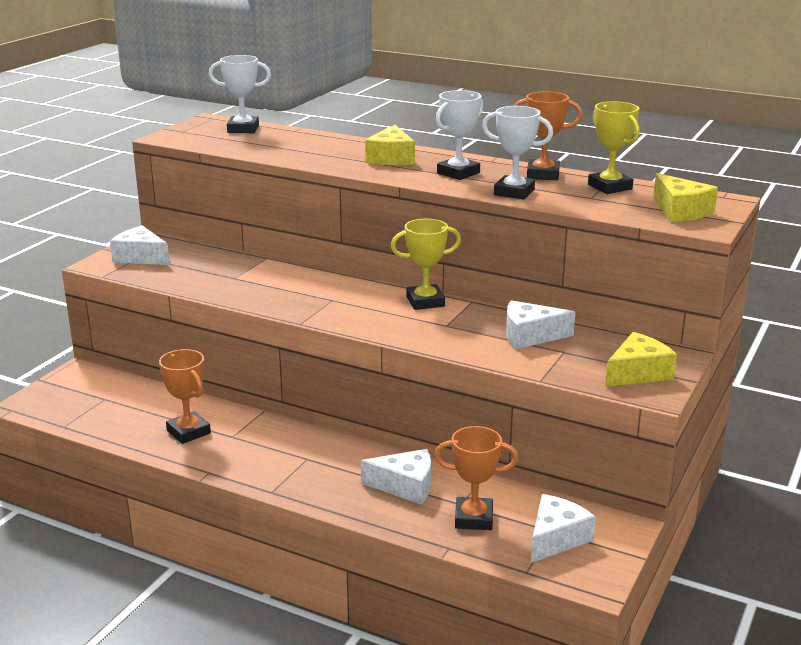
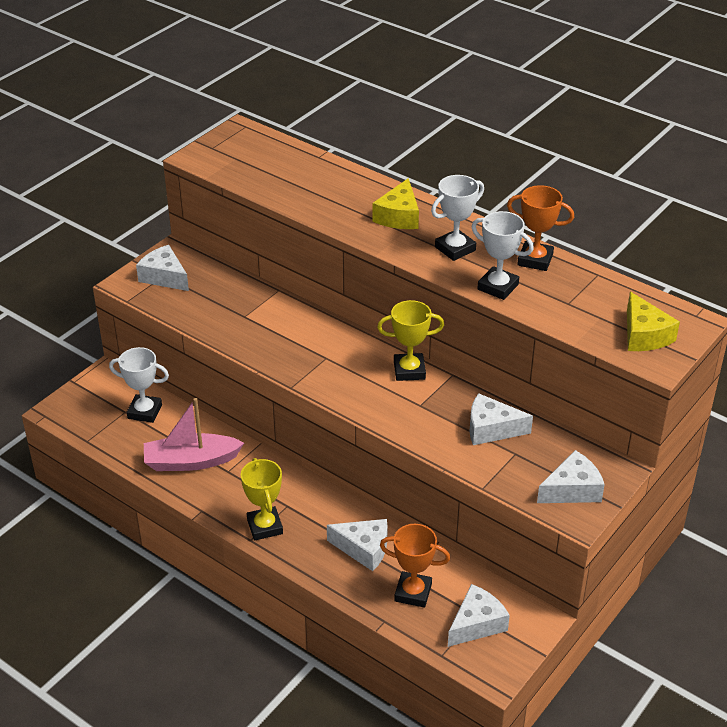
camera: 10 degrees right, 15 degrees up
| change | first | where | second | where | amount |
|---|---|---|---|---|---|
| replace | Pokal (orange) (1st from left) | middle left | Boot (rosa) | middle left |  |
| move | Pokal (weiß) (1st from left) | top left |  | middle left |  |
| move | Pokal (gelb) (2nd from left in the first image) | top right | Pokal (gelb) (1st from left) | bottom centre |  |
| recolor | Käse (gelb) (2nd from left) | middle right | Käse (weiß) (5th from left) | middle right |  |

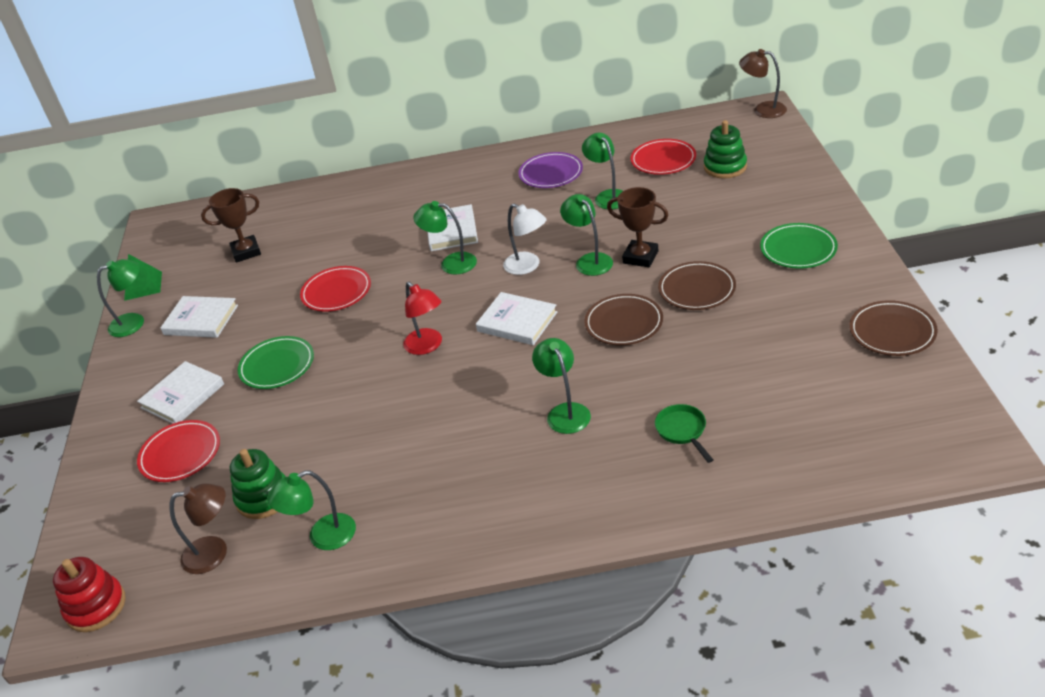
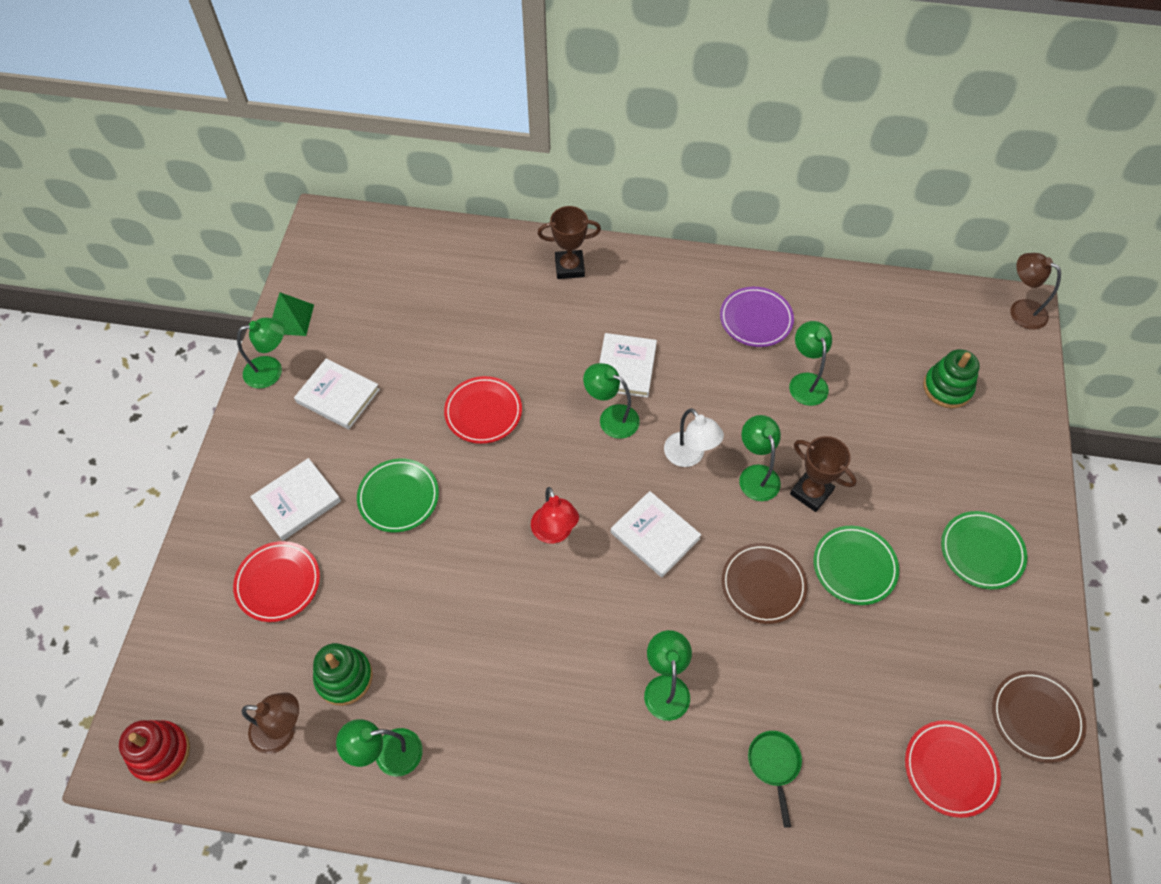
camera: 10 degrees right, 20 degrees up
| change | first | where | second | where | amount |
|---|---|---|---|---|---|
| move | Pokal (braun) (1st from left) | top left |  | top centre |  |
| move | Teller (rot) (3rd from left) | top centre |  | bottom right |  |
| recolor | Teller (braun) (2nd from left) | middle right | Teller (grün) (2nd from left) | middle right |  |

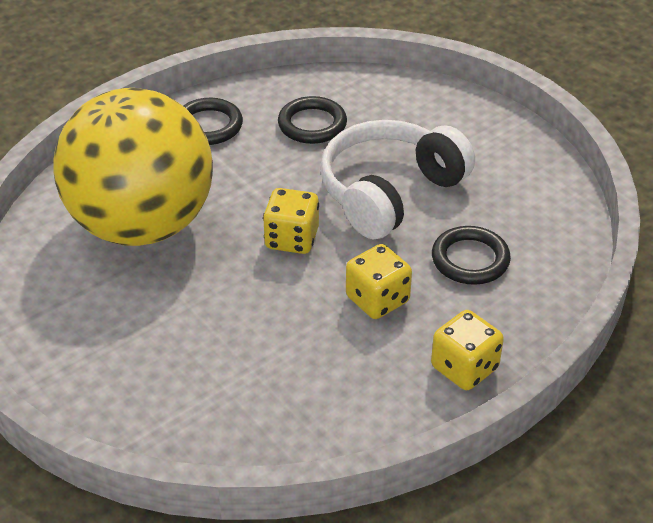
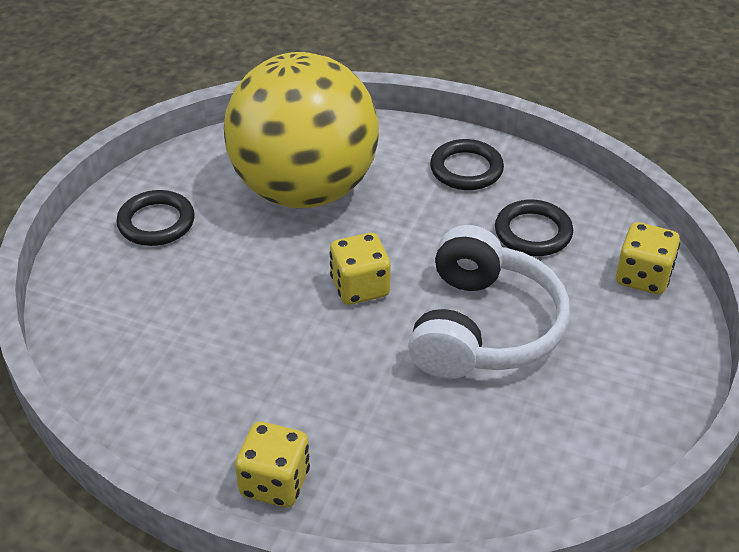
camera: 60 degrees right, 0 degrees up
| change | first | where | second | where | amount |
|---|---|---|---|---|---|
| rotate | Kopfhörer (weiß) | centre |  | centre | 90 degrees clockwise |
| move | Spielwürfel (gelb) (2nd from left in the first image) | centre | Spielwürfel (gelb) (3rd from left) | middle right |  |
| move | Ring (schwarz) (3rd from left in the first image) | middle right | Ring (schwarz) (1st from left) | middle left |  |

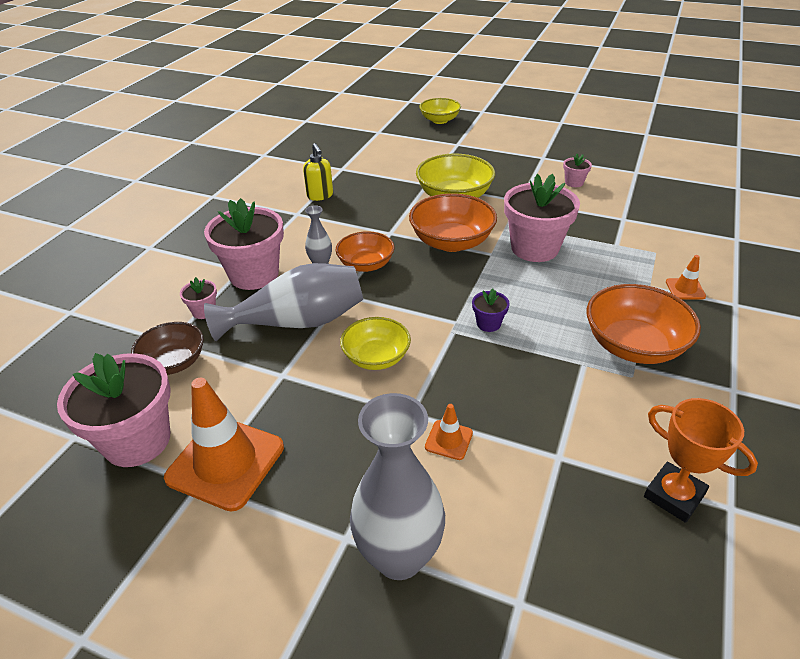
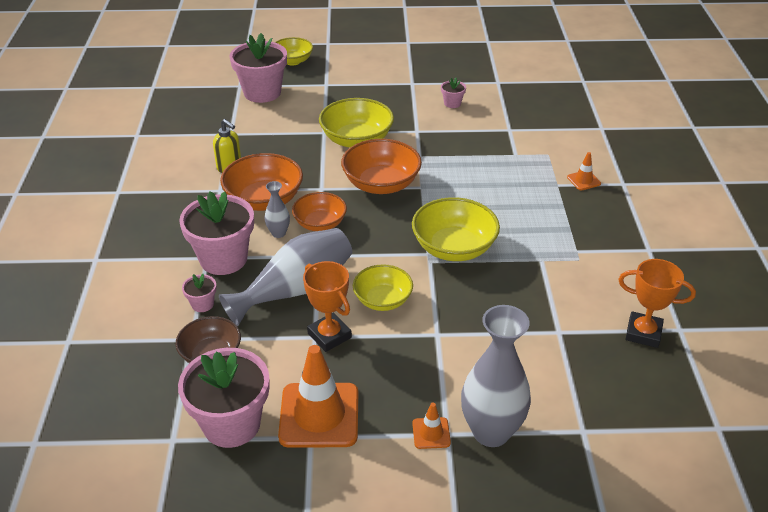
camera: 25 degrees left, 0 degrees up
| change | first | where | second | where | amount |
|---|---|---|---|---|---|
| move | Leitkegel (orange) (2nd from left) | centre |  | bottom centre |  |
| replace | Blumentopf (lila) | centre | Schüssel (gelb) (4th from left) | centre |  |
| move | Blumentopf (rosa) (4th from left) | top right |  | top centre |  |
| move | Schüssel (orange) (3rd from left in the first image) | middle right | Schüssel (orange) (1st from left) | centre |  |
| insert |  |  | Pokal (orange) (1st from left) | centre |  |

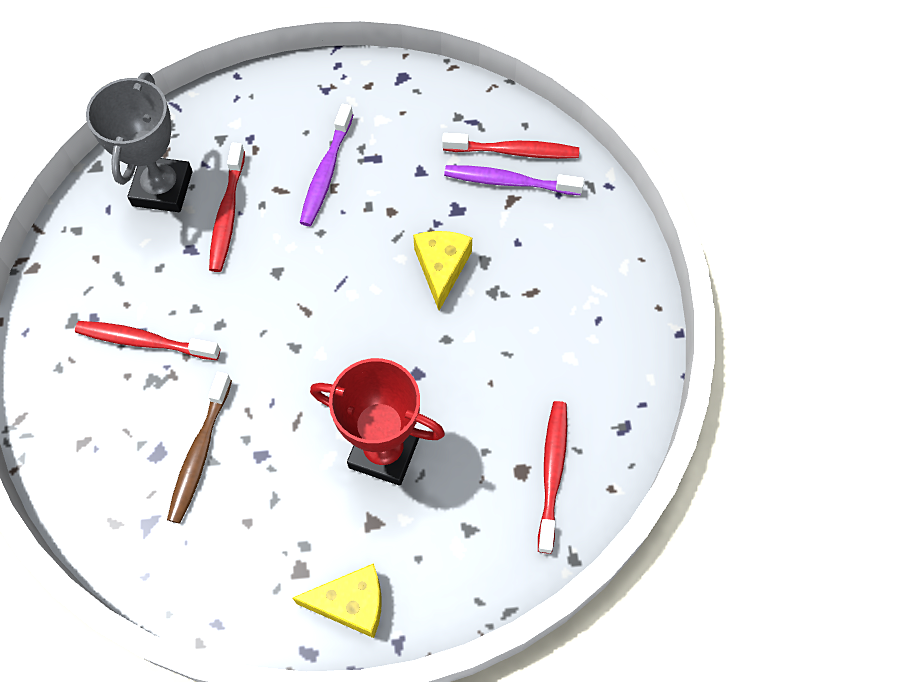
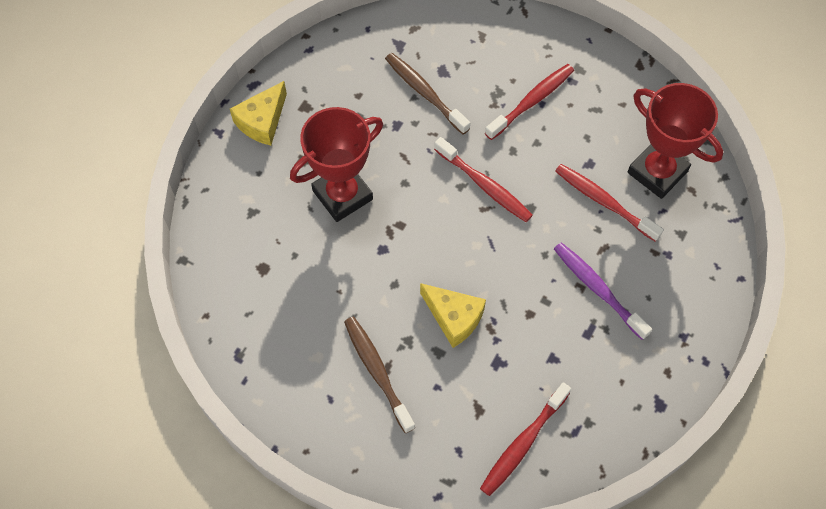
camera: 125 degrees right, 0 degrees up
| change | first | where | second | where | amount |
|---|---|---|---|---|---|
| recolor | Pokal (grau) | top left | Pokal (rot) (2nd from left) | top right |  |
| delete | Zahnbürste (lila) (2nd from left) | top centre |  |  |  |
| move | Zahnbürste (rot) (4th from left in the first image) | bottom centre | Zahnbürste (rot) (1st from left) | centre |  |
| insert |  |  | Zahnbürste (braun) (1st from left) | bottom centre |  |

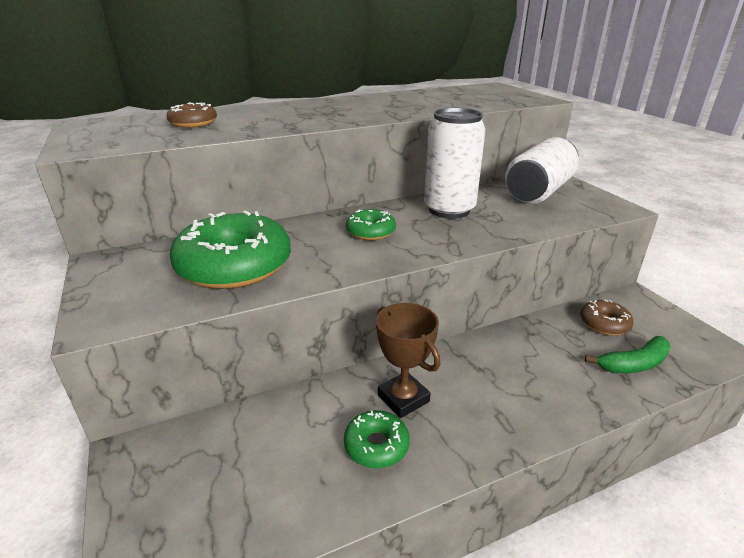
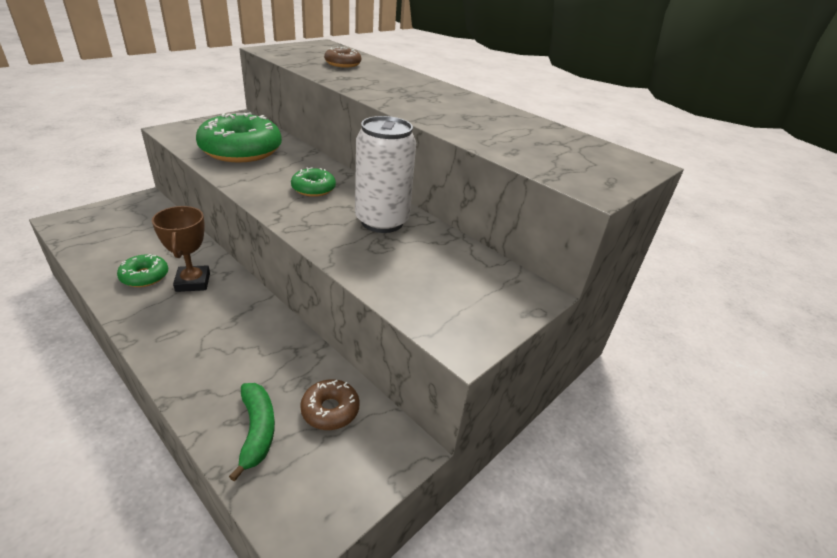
camera: 65 degrees right, 5 degrees up
| change | first | where | second | where | amount |
|---|---|---|---|---|---|
| rotate | Pokal (braun) | centre |  | middle left | 45 degrees counterclockwise |
| delete | Dose (weiß) (2nd from left) | top right |  |  |  |
| rotate | Banane (grün) | middle right |  | bottom left | 150 degrees counterclockwise |

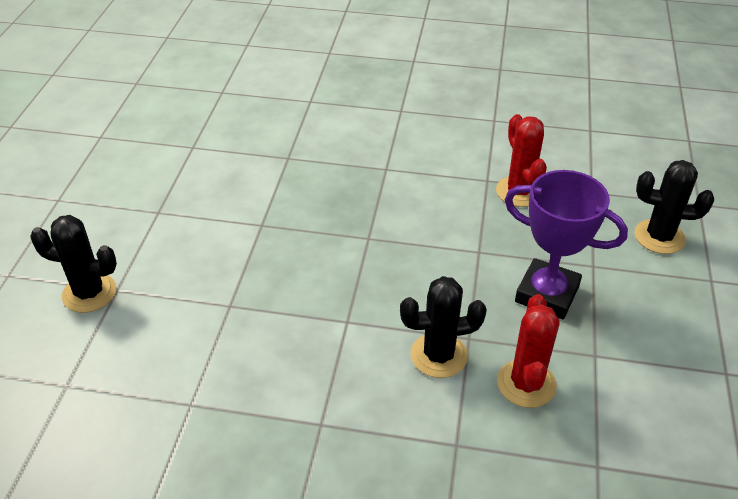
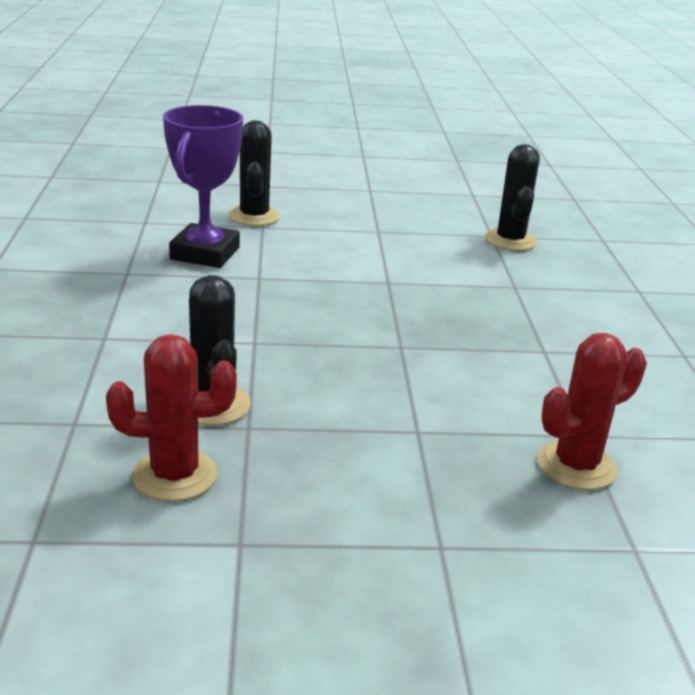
camera: 75 degrees right, 15 degrees down
| change | first | where | second | where | amount |
|---|---|---|---|---|---|
| move | Pokal (lila) | middle right |  | top left |  |
| move | Kaktus (schwarz) (3rd from left) | middle right |  | top right |  |

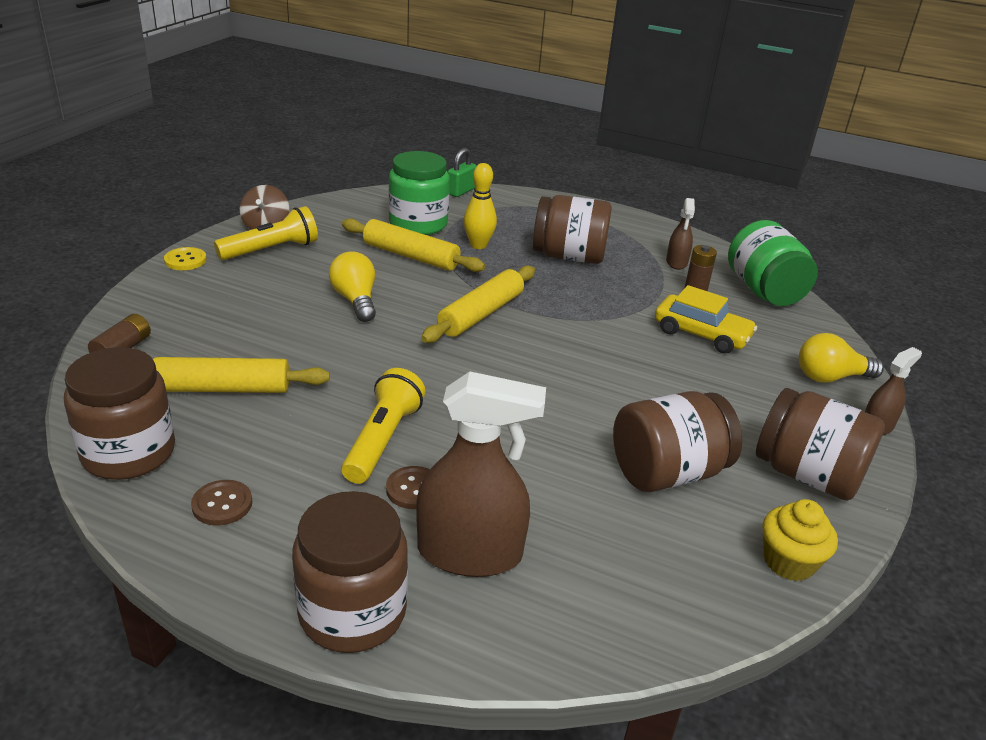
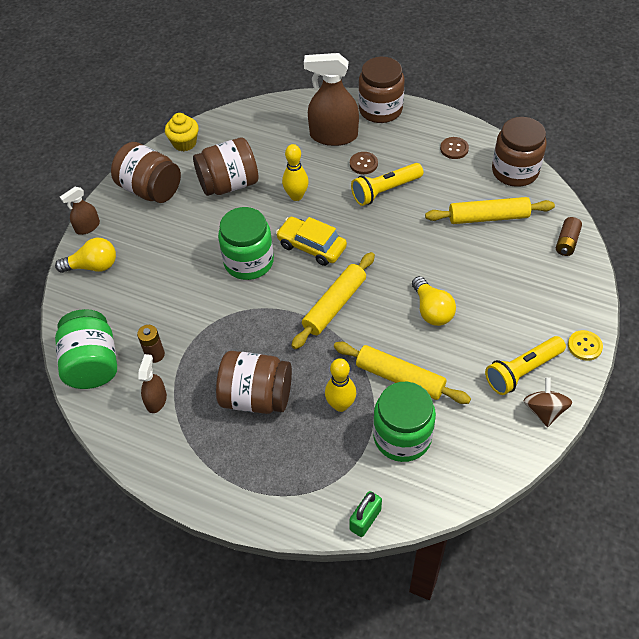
camera: 175 degrees left, 20 degrees up
| change | first | where | second | where | amount |
|---|---|---|---|---|---|
| rotate | Taschenlampe (gelb) (2nd from left in the first image) | centre | Taschenlampe (gelb) (1st from left) | top centre | 45 degrees clockwise |
| move | Auto (gelb) | middle right |  | centre |  |
| insert |  |  | Einmachglas (grün) (2nd from left) | centre |  |
| insert |  |  | Bowlingkegel (gelb) (1st from left) | top centre |  |

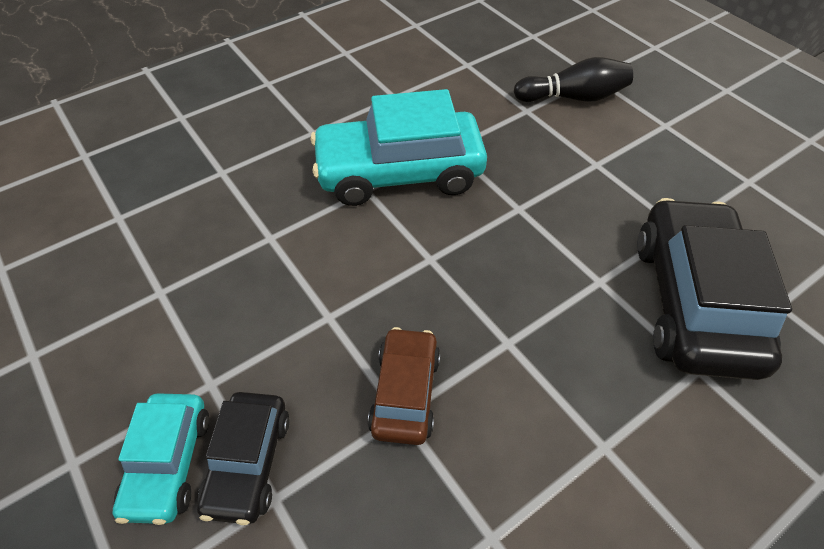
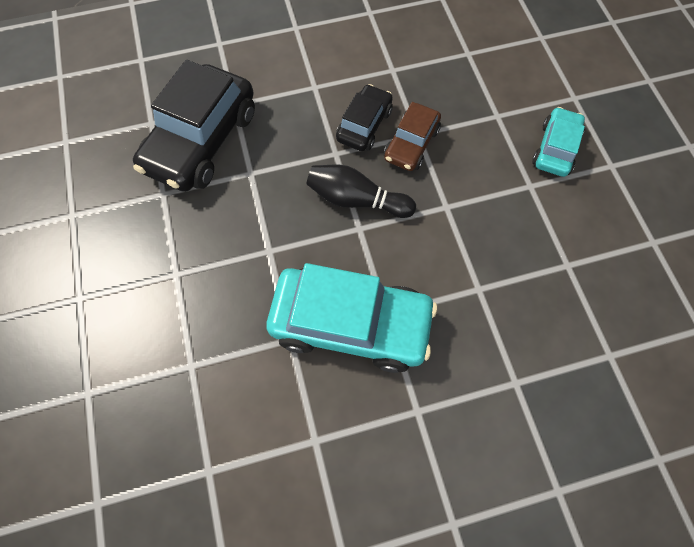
camera: 160 degrees left, 15 degrees up
| change | first | where | second | where | amount |
|---|---|---|---|---|---|
| move | Auto (schwarz) (1st from left in the first image) | bottom left | Auto (schwarz) (2nd from left) | top centre |  |
| move | Bowlingkegel (schwarz) | top right |  | centre |  |

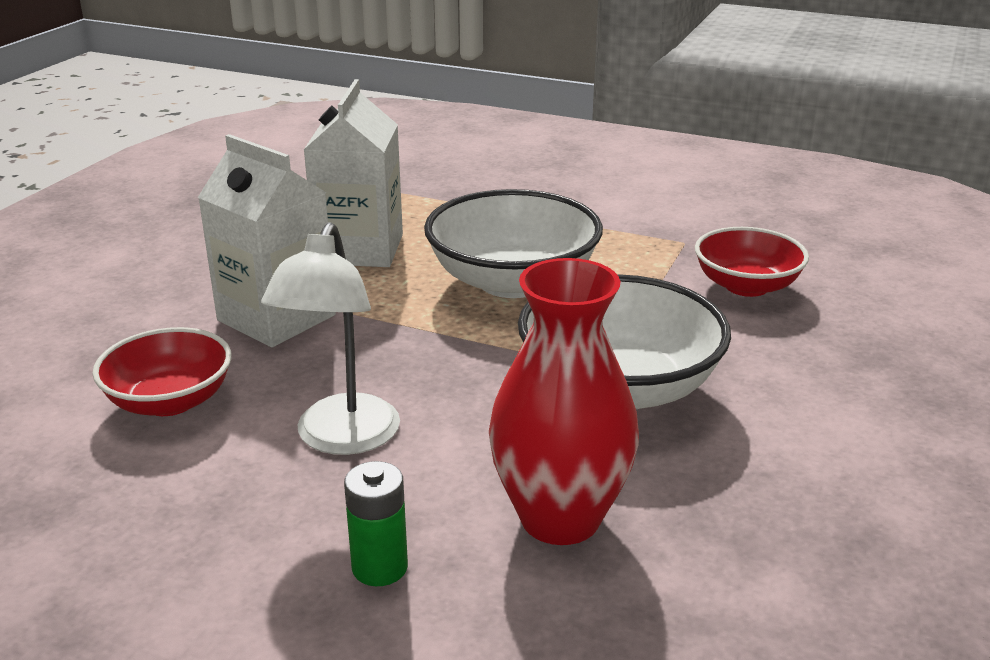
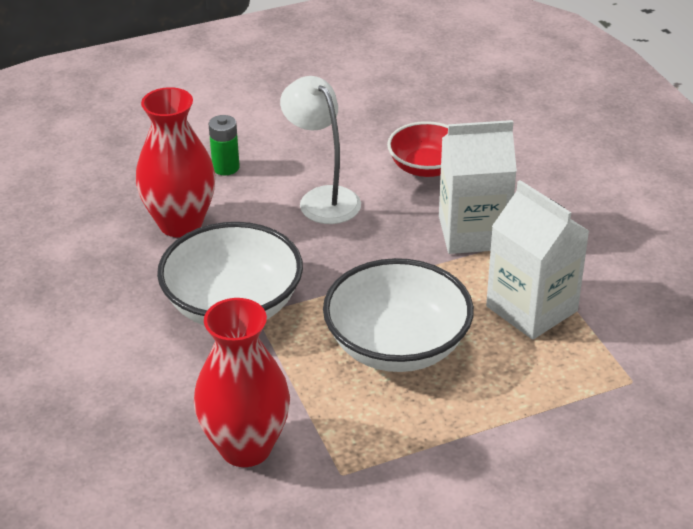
camera: 135 degrees right, 10 degrees up
| change | first | where | second | where | amount |
|---|---|---|---|---|---|
| replace | Schüssel (rot) (2nd from left) | middle right | Vase (rot) (2nd from left) | bottom centre |  |

